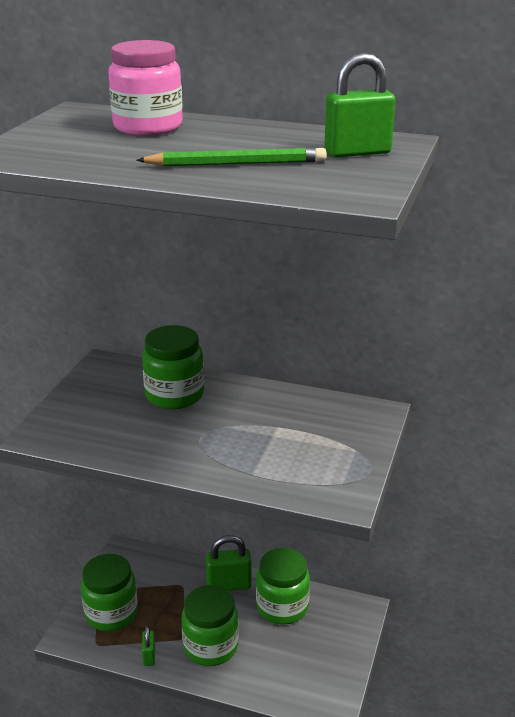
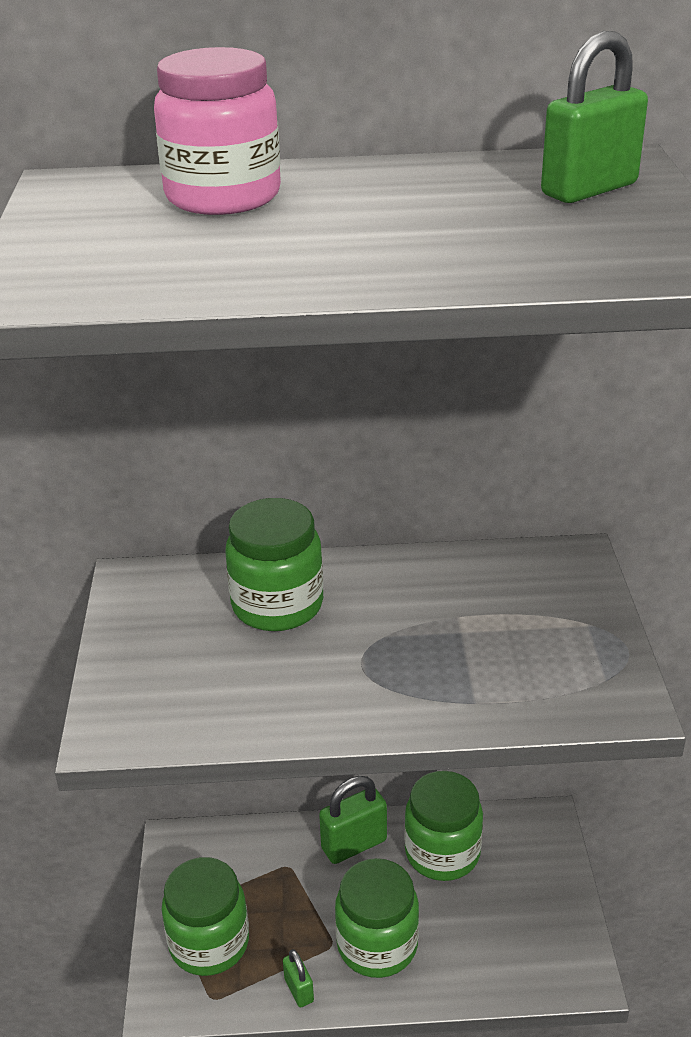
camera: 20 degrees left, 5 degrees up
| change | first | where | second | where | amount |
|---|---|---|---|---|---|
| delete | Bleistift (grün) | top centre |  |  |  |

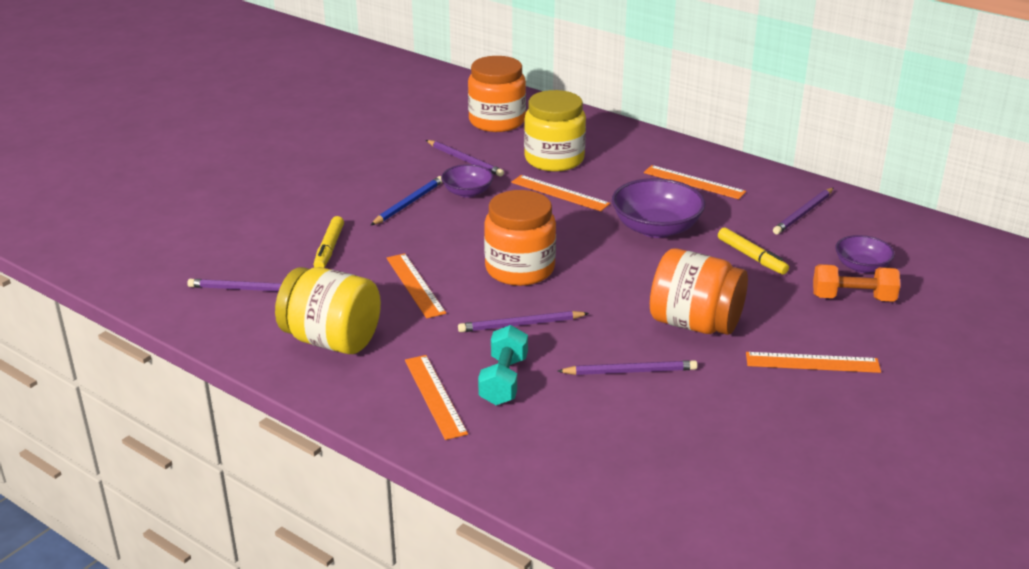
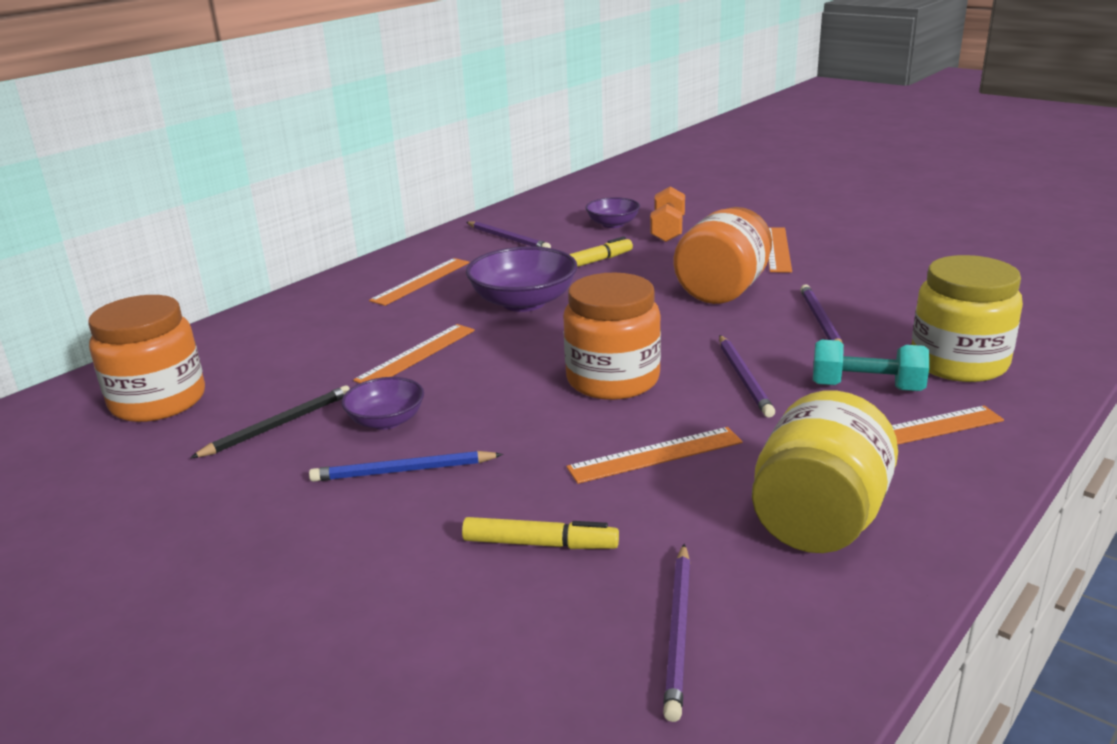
camera: 85 degrees left, 5 degrees down
| change | first | where | second | where | amount |
|---|---|---|---|---|---|
| rotate | Bleistift (blau) | centre |  | centre | 45 degrees counterclockwise |
| recolor | Bleistift (lila) (2nd from left) | top centre | Bleistift (schwarz) | middle left |  |
| move | Einmachglas (gelb) (2nd from left) | top centre |  | middle right |  |

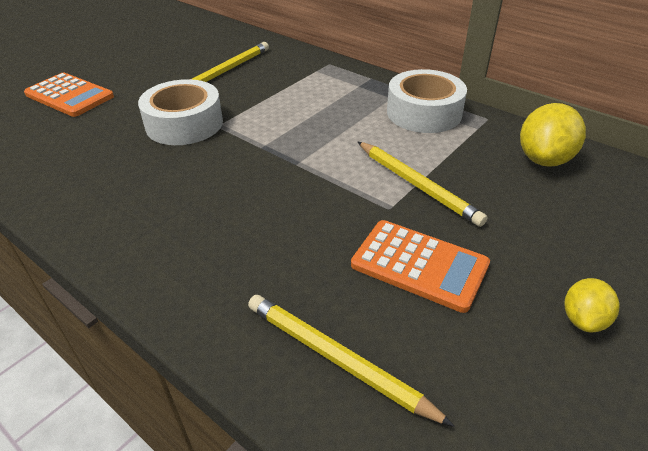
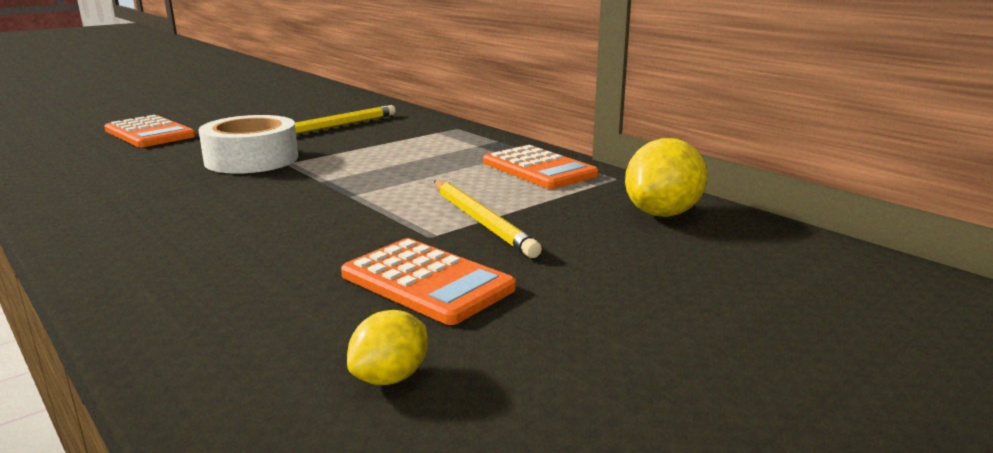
camera: 10 degrees right, 20 degrees down
| change | first | where | second | where | amount |
|---|---|---|---|---|---|
| delete | Bleistift (gelb) (2nd from left) | bottom centre |  |  |  |
| replace | Klebeband (weiß) (2nd from left) | top centre | Taschenrechner (orange) (3rd from left) | centre |  |
| move | Zitrone (gelb) (2nd from left in the first image) | bottom right | Zitrone (gelb) (1st from left) | bottom centre |  |

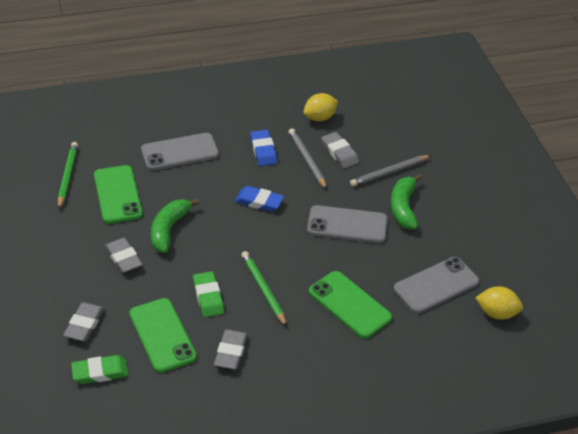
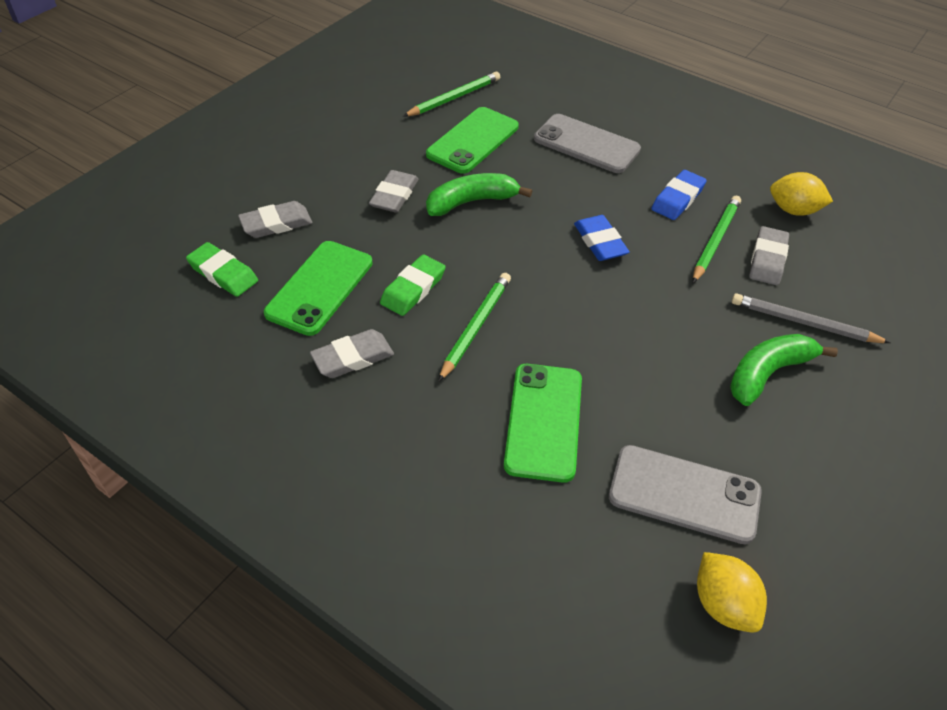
camera: 50 degrees right, 5 degrees up
| change | first | where | second | where | amount |
|---|---|---|---|---|---|
| recolor | Bleistift (grau) (1st from left) | centre | Bleistift (grün) (3rd from left) | middle right |  |
| delete | Handy (grau) (2nd from left) | centre |  |  |  |

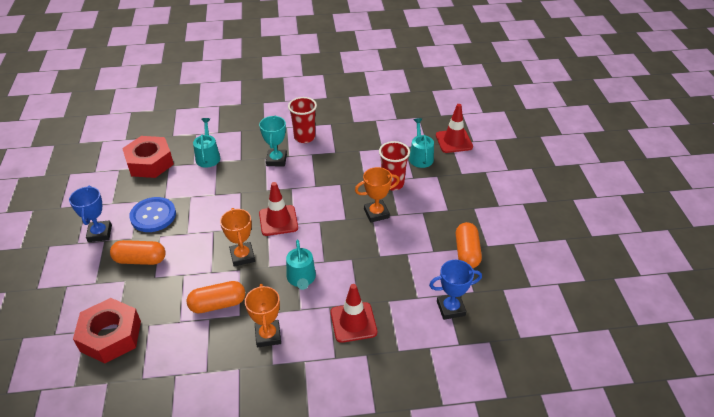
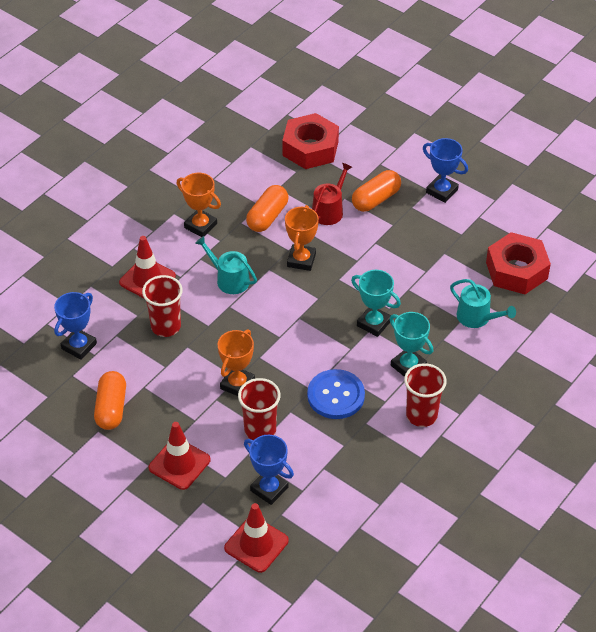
camera: 135 degrees right, 5 degrees up
| change | first | where | second | where | amount |
|---|---|---|---|---|---|
| move | Knopf (blau) | middle left |  | centre |  |
| rotate | Pokal (orange) (1st from left in the first image) | middle left | Pokal (orange) (3rd from left) | centre | 75 degrees clockwise |
| move | Leitkegel (rot) (1st from left in the first image) | centre | Leitkegel (rot) (2nd from left) | bottom left |  |
| replace | Gießkanne (türkis) (3rd from left) | centre | Pokal (blau) (2nd from left) | bottom centre |  |
| rotate | Kapsel (orange) (3rd from left in the first image) | centre | Kapsel (orange) (1st from left) | middle left | 45 degrees clockwise |
| insert |  |  | Becher (rot) (1st from left) | middle left |  |
| insert |  |  | Gießkanne (rot) | top centre |  |
| insert |  |  | Pokal (türkis) (1st from left) | centre |  |

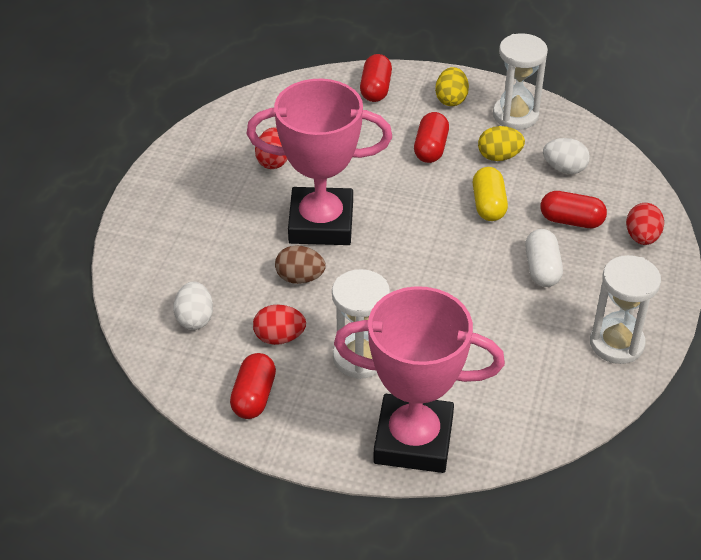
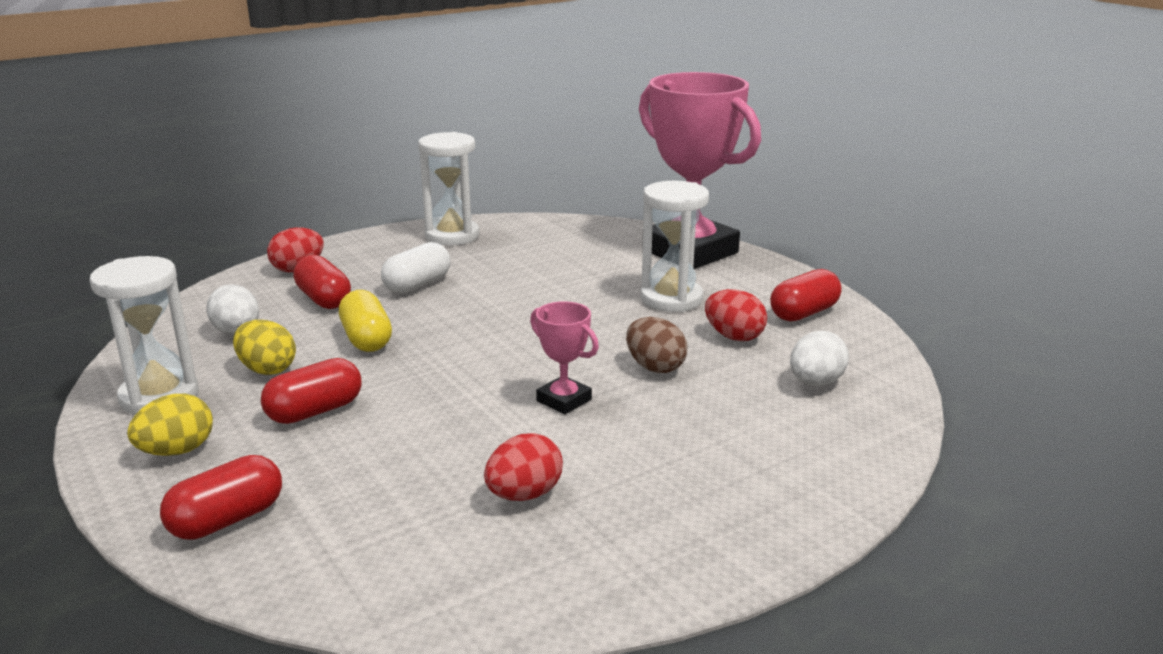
camera: 140 degrees left, 20 degrees down
| change | first | where | second | where | amount |
|---|---|---|---|---|---|
| resize | Pokal (rosa) (1st from left) | top centre |  | centre | x0.43 |
| rotate | Kapsel (gelb) | middle right |  | middle left | 60 degrees counterclockwise |

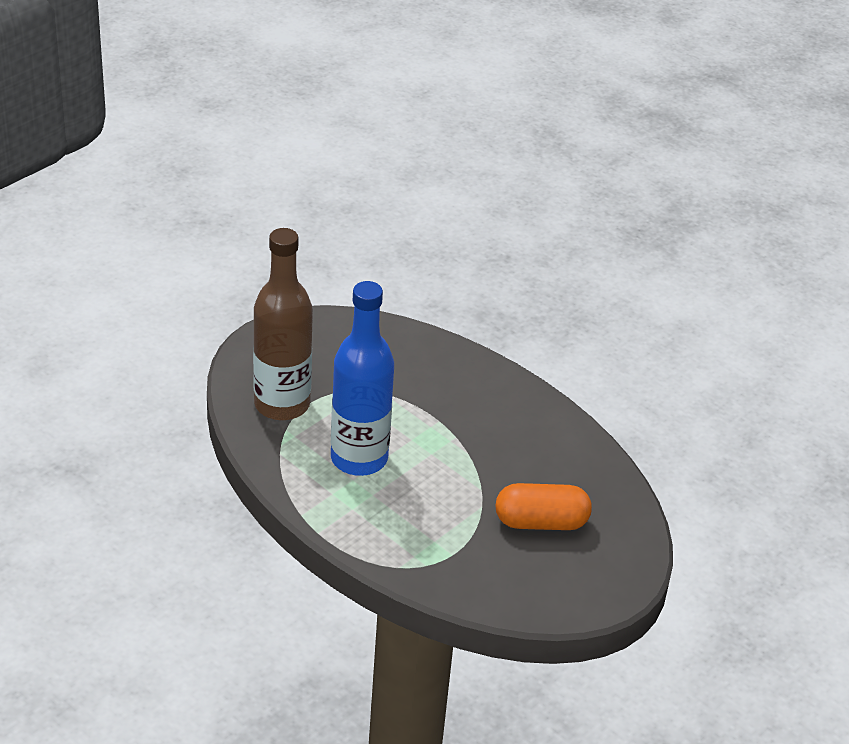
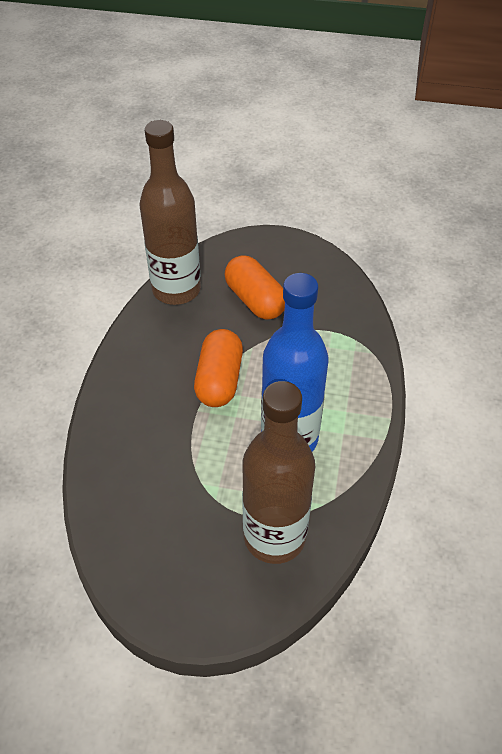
camera: 120 degrees left, 10 degrees up
| change | first | where | second | where | amount |
|---|---|---|---|---|---|
| insert |  |  | Flasche (braun) (1st from left) | top centre |  |
| insert |  |  | Kapsel (orange) (1st from left) | centre |  |

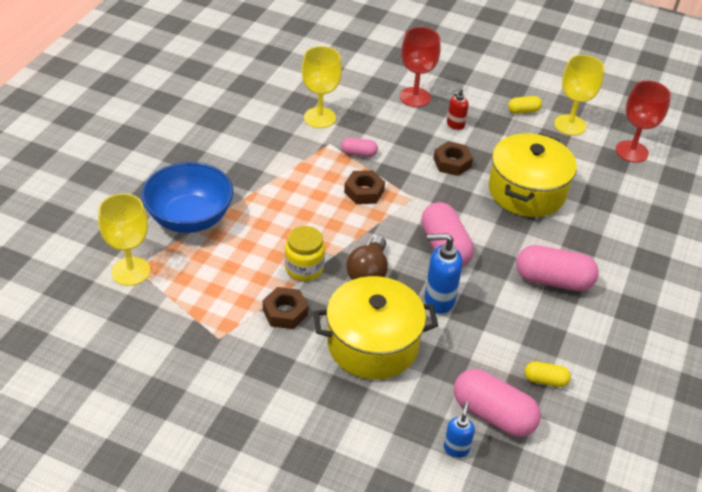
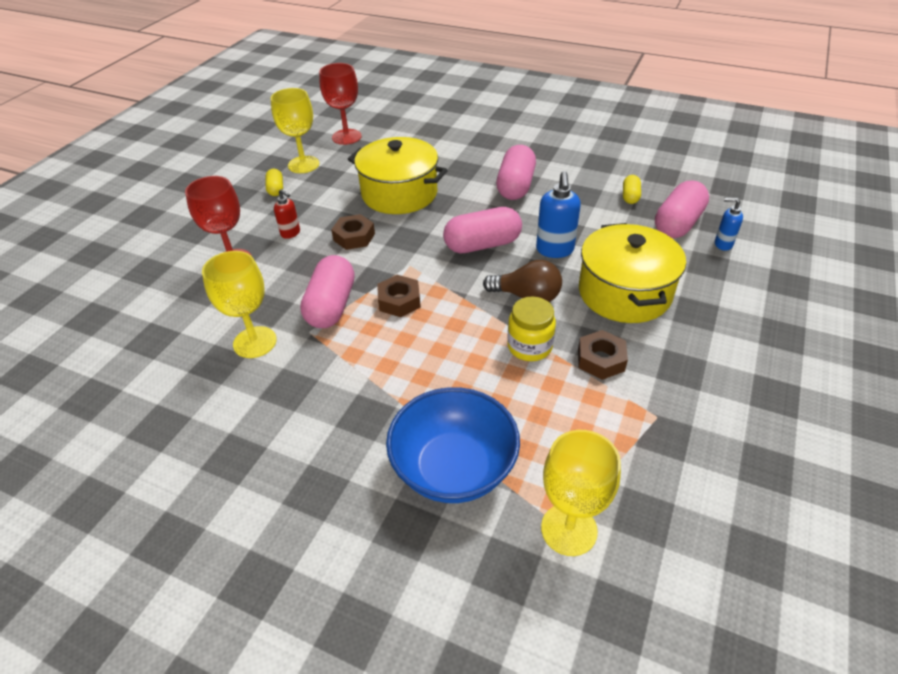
camera: 85 degrees left, 0 degrees up
| change | first | where | second | where | amount |
|---|---|---|---|---|---|
| resize | Kapsel (rosa) (1st from left) | top centre |  | centre | x1.95 |

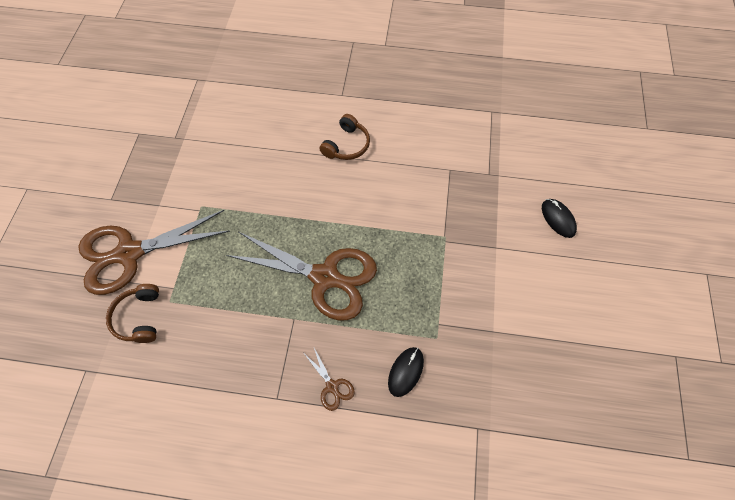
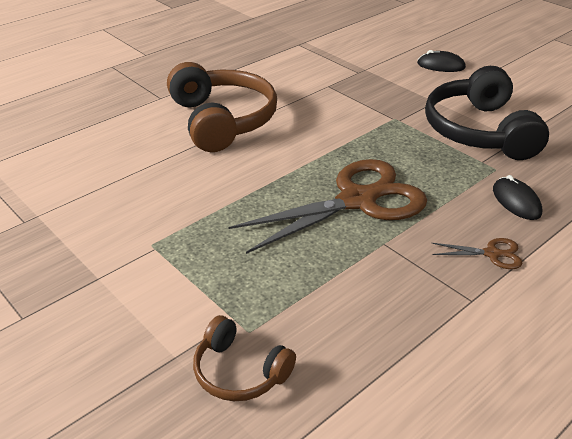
camera: 50 degrees left, 25 degrees down
| change | first | where | second | where | amount |
|---|---|---|---|---|---|
| delete | Schere (braun) (1st from left) | middle left |  |  |  |
| resize | Kopfhörer (braun) (2nd from left in the first image) | top centre | Kopfhörer (braun) (1st from left) | top centre | x1.90 |
| insert |  |  | Kopfhörer (schwarz) | top right |  |

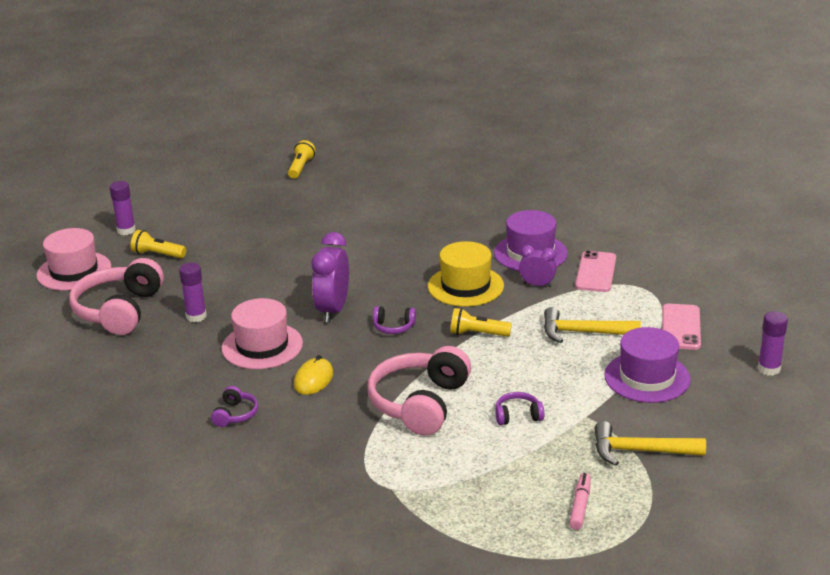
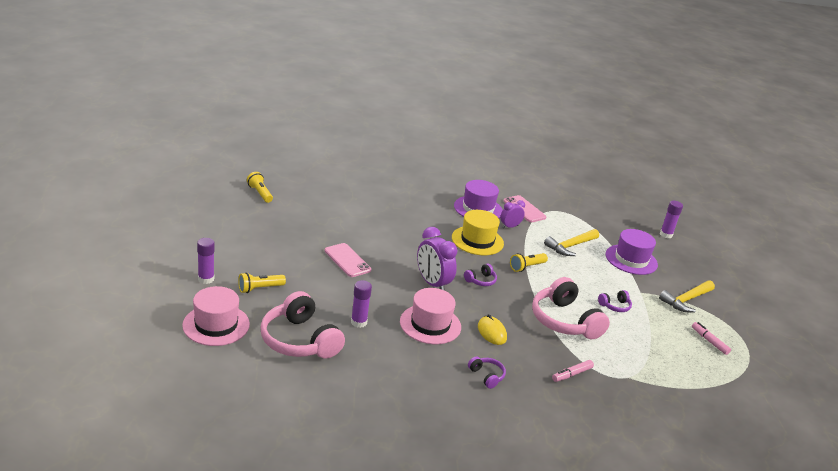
camera: 50 degrees left, 0 degrees up
| change | first | where | second | where | amount |
|---|---|---|---|---|---|
| rotate | Kopfhörer (lila) (3rd from left) | bottom centre |  | middle right | 150 degrees counterclockwise |
| move | Handy (rosa) (2nd from left in the first image) | middle right | Handy (rosa) (1st from left) | centre |  |
| insert |  |  | Filzstift (rosa) (1st from left) | bottom right |  |

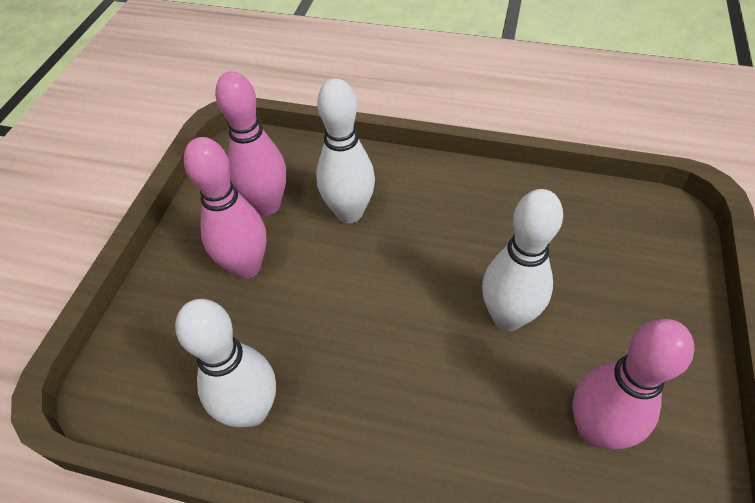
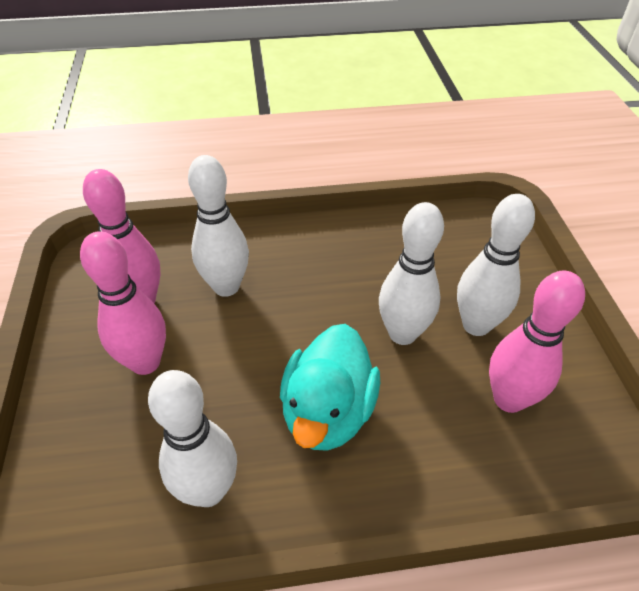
camera: 25 degrees left, 5 degrees down
| change | first | where | second | where | amount |
|---|---|---|---|---|---|
| insert |  |  | Ente (türkis) | centre |  |
| insert |  |  | Bowlingkegel (weiß) (4th from left) | middle right |  |

